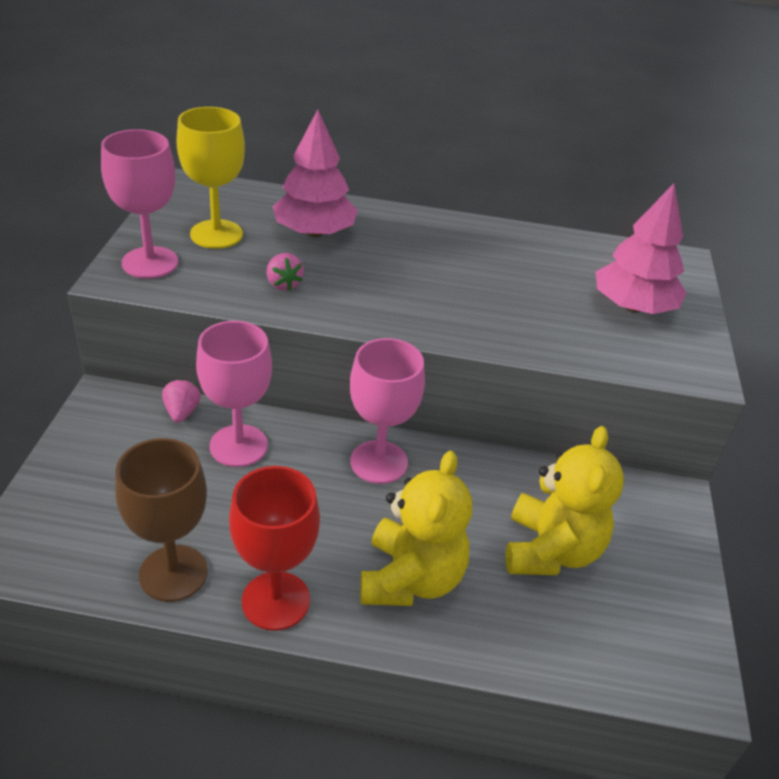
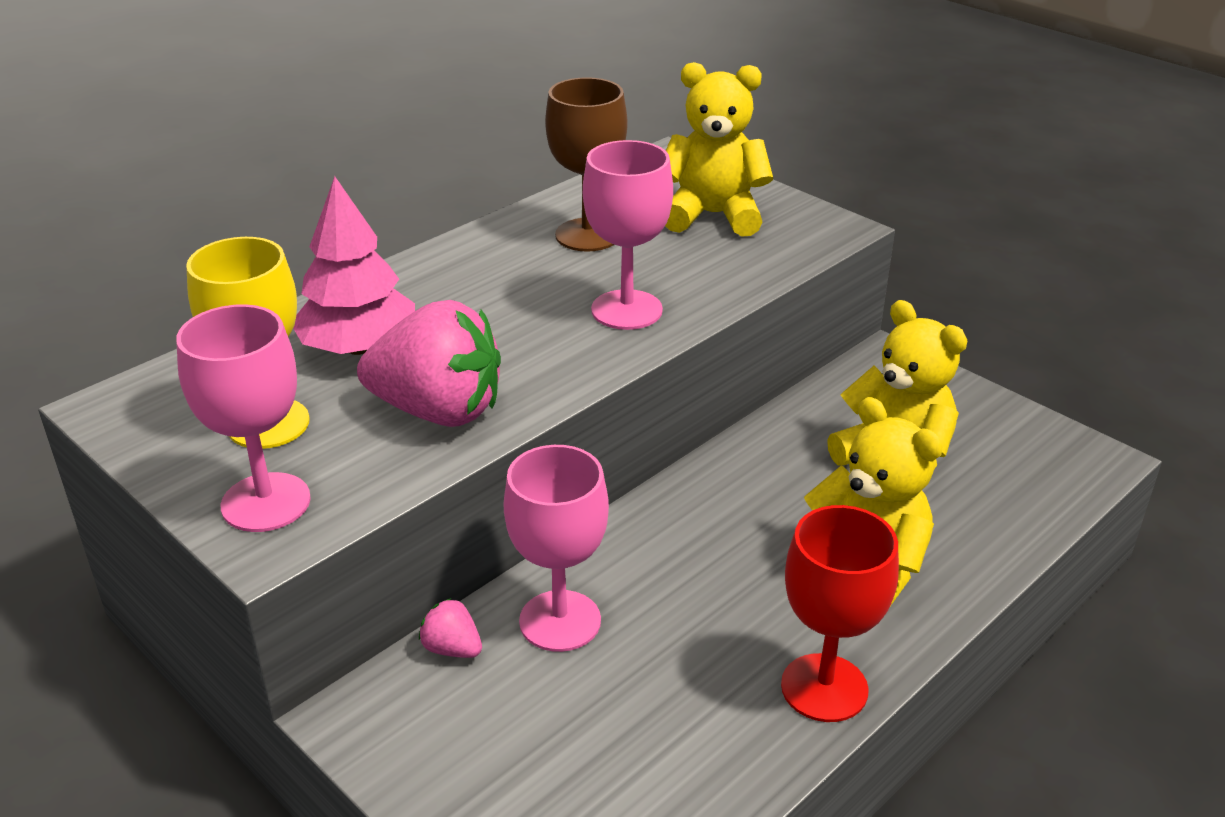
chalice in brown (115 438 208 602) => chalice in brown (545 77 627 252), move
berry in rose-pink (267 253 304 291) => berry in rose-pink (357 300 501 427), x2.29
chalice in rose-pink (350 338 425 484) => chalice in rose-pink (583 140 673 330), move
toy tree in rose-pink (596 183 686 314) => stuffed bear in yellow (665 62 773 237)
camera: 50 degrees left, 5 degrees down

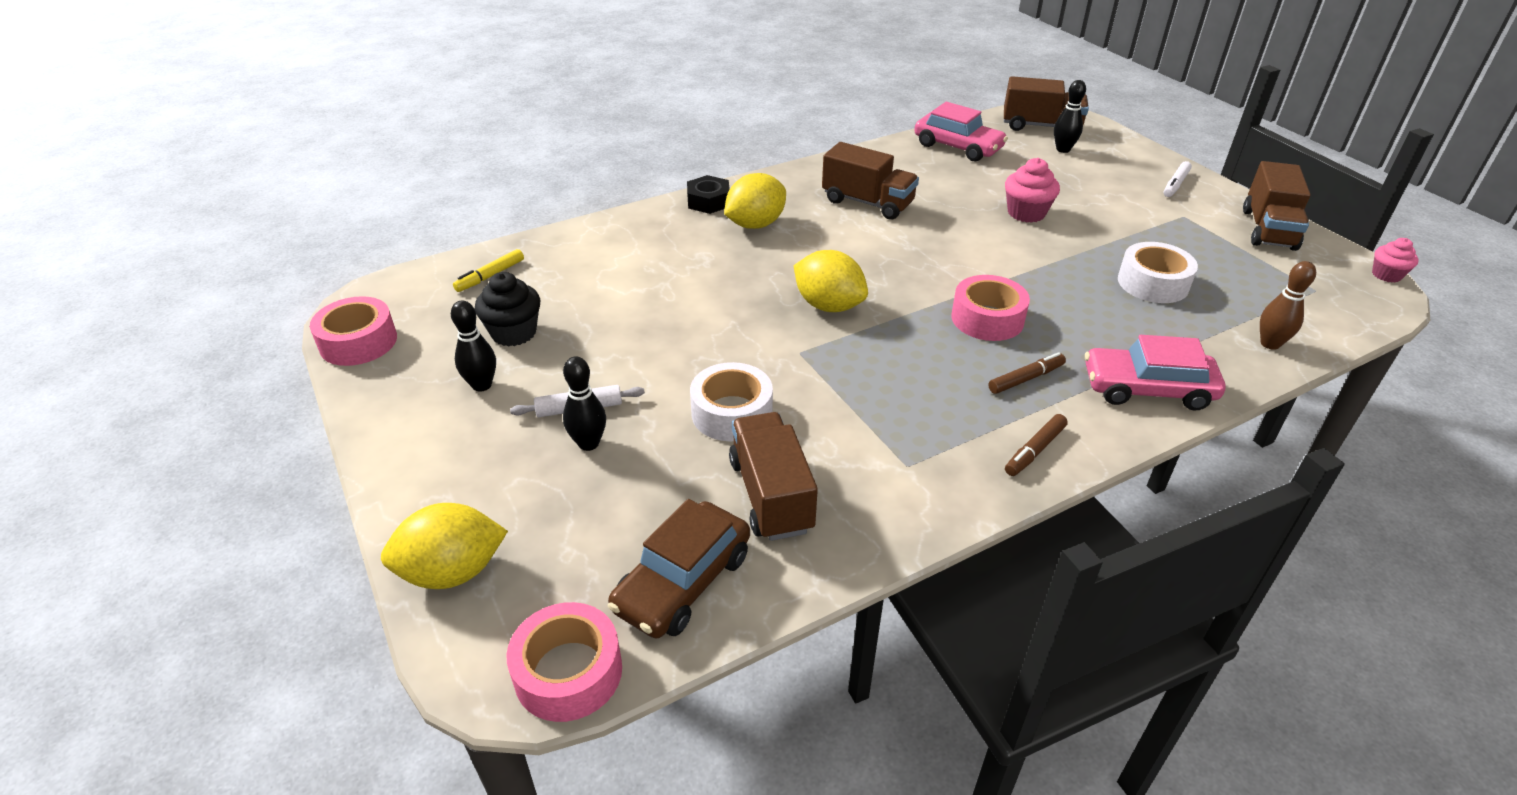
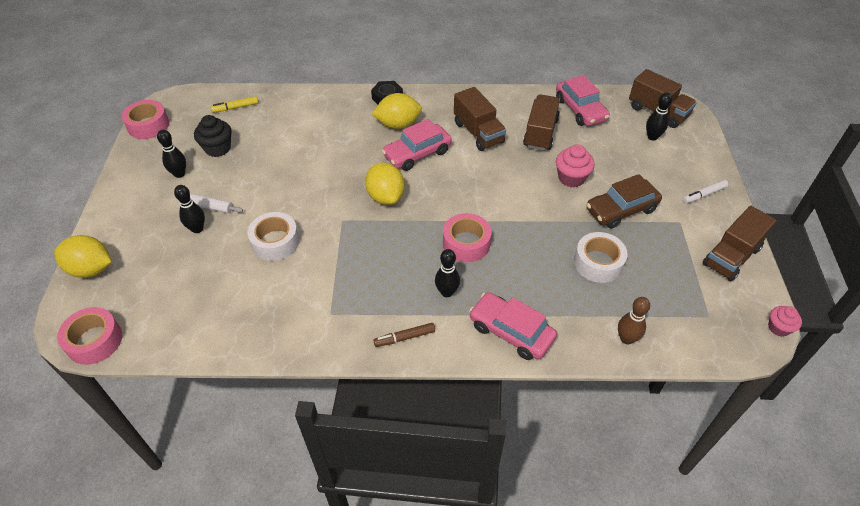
car in brown (608 499 750 639) => car in brown (586 174 662 229), move
truck in brown (729 412 818 541) => truck in brown (523 94 560 151), move
marker in brown (988 352 1066 394) => skittle in black (435 249 460 297)
nothing => car in rose-pink (382 119 452 171)
camera: 30 degrees right, 10 degrees up

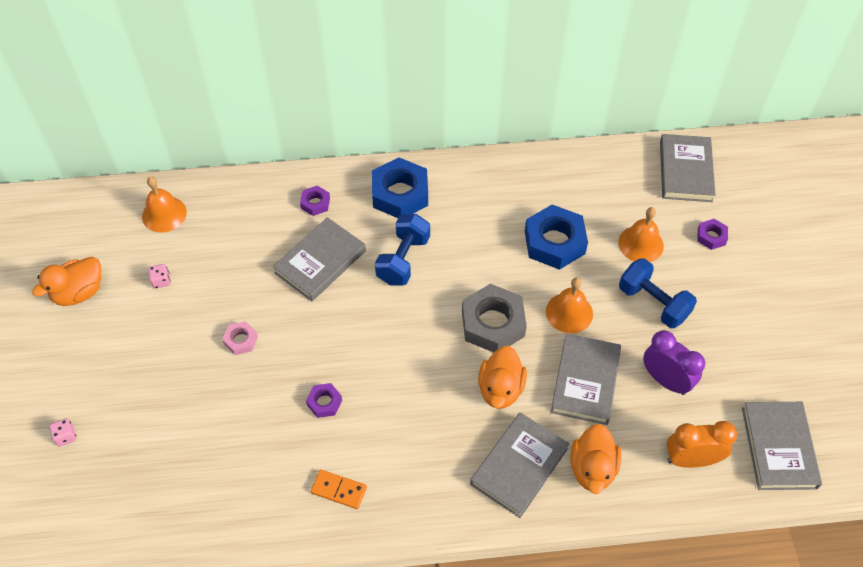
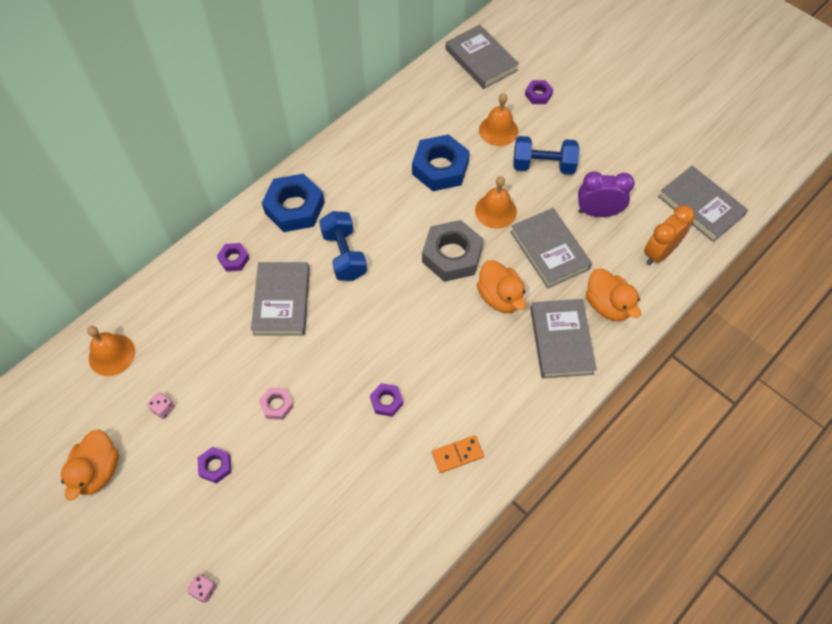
nothing => hex nut in violet (198 447 231 484)
camera: 40 degrees left, 5 degrees up

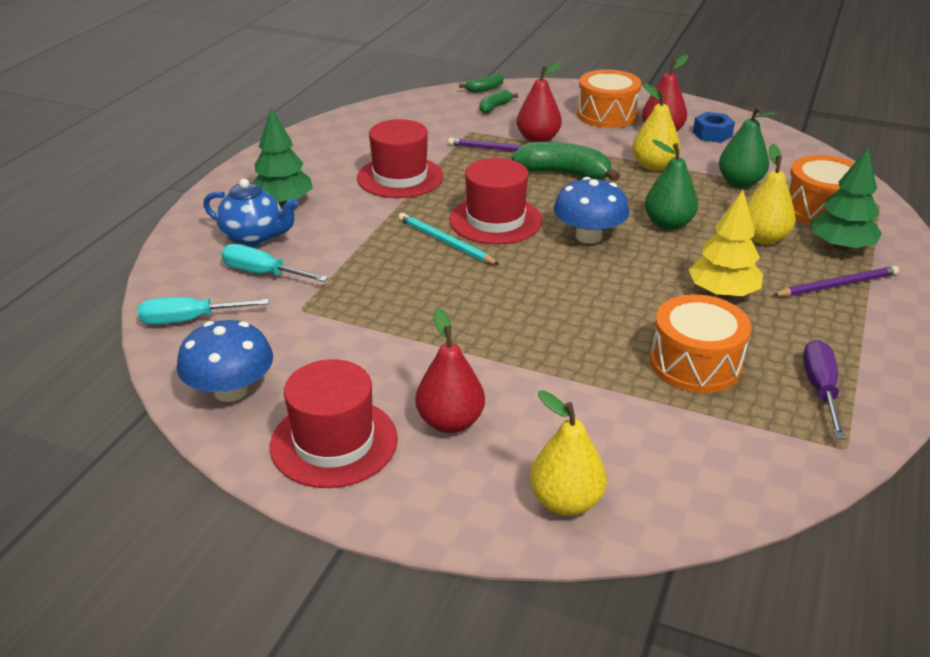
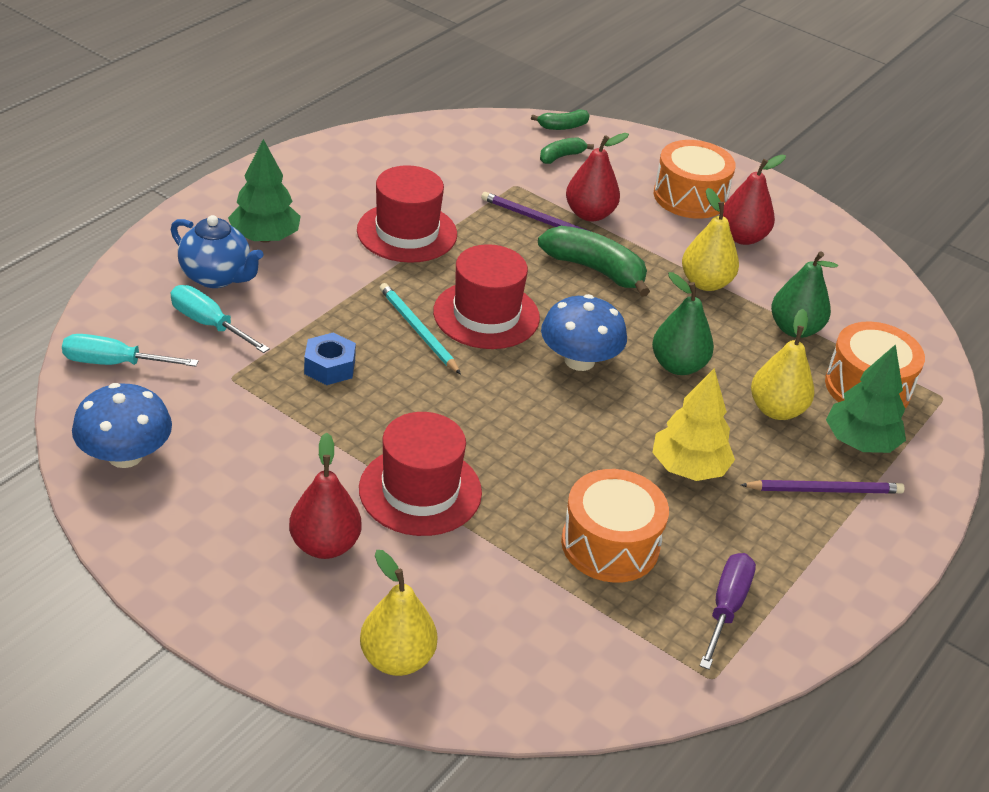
hat in red (270 359 398 488) => hat in red (359 412 482 536), move
hex nut in cobalt (693 112 735 143) => hex nut in cobalt (304 332 356 385), move
camera: 10 degrees right, 5 degrees up

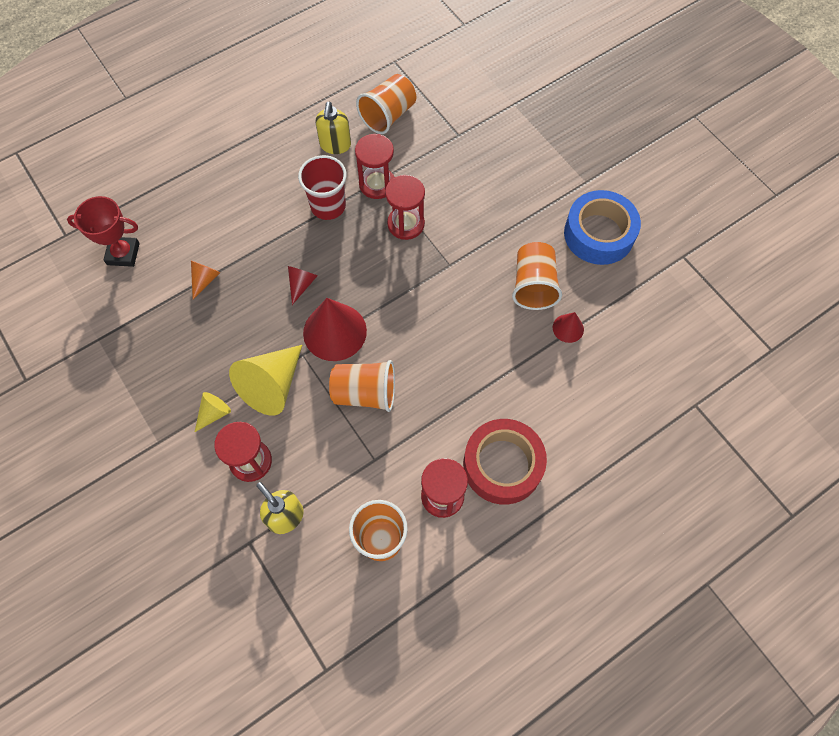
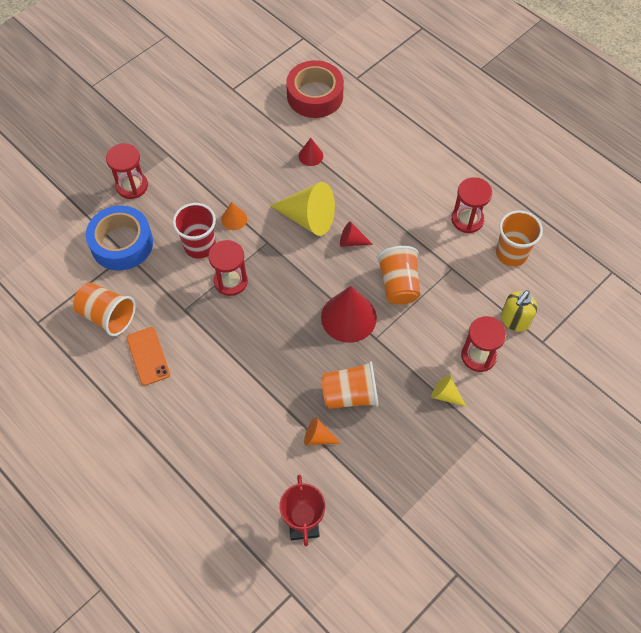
solid cone in yellow (229 345 302 415) => solid cone in yellow (270 182 335 236), move
solid cone in red (288 266 317 305) => solid cone in red (340 222 373 247), move
cup in red (298 155 347 220) => cup in red (173 203 216 259), move
soap pump in yellow (316 102 351 154) => smartphone in orange (126 327 170 386)
sand timer in red (355 134 395 199) => sand timer in red (106 143 148 199), move
tape in red (463 419 547 505) => tape in red (286 60 344 118), move
cup in orange (512 242 562 310) => cup in orange (321 361 379 409), move
tape in cobalt (564 190 641 265) => tape in cobalt (86 205 153 271), move
nothing => solid cone in orange (221 202 247 230)
camera: 100 degrees left, 5 degrees down

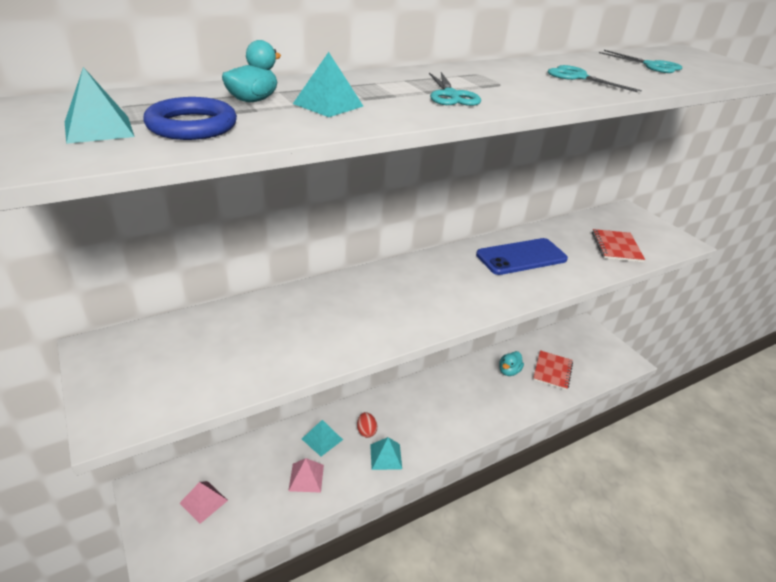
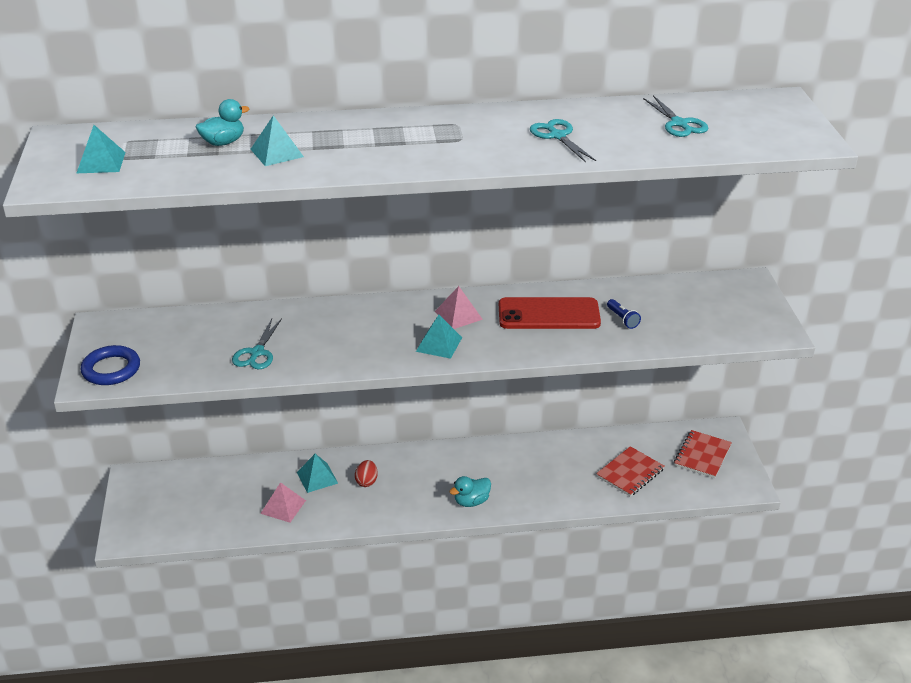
ring in cobalt (143 97 237 140) => ring in cobalt (80 345 140 385), move
pyramid in rose-pink (180 481 228 524) => pyramid in rose-pink (435 286 483 329), move
pyramid in aqua (370 437 402 470) => pyramid in aqua (416 315 462 359), move
shears in aqua (429 72 481 106) => shears in aqua (232 318 282 369), move
smartphone in cobalt (476 238 568 275) => smartphone in red (499 297 601 329)
rubber duck in aqua (499 351 524 376) => rubber duck in aqua (449 476 491 507), move
notepad in red (592 229 645 262) => notepad in red (674 430 732 478), move
nothing => pocket torch in cobalt (607 299 641 329)
camera: 25 degrees right, 0 degrees up

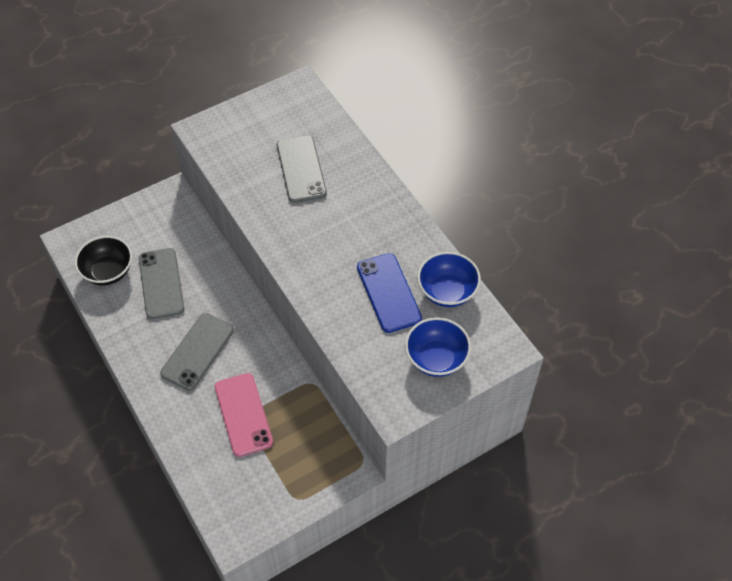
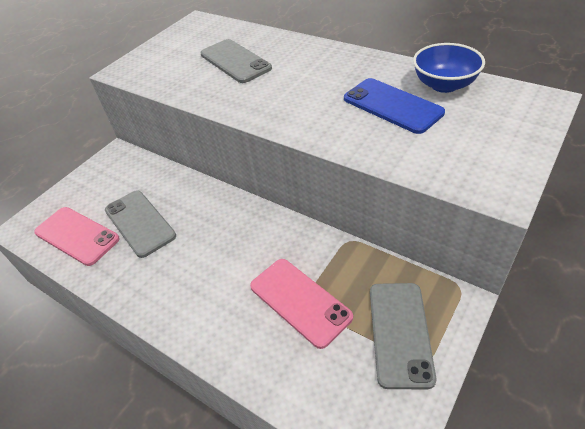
deep dish in black (75 236 132 285) => smartphone in rose-pink (34 207 120 266)
smartphone in gray (160 313 234 391) => smartphone in gray (370 283 436 389), move
deep dish in cobalt (405 317 471 377) => nothing
camera: 20 degrees left, 10 degrees down

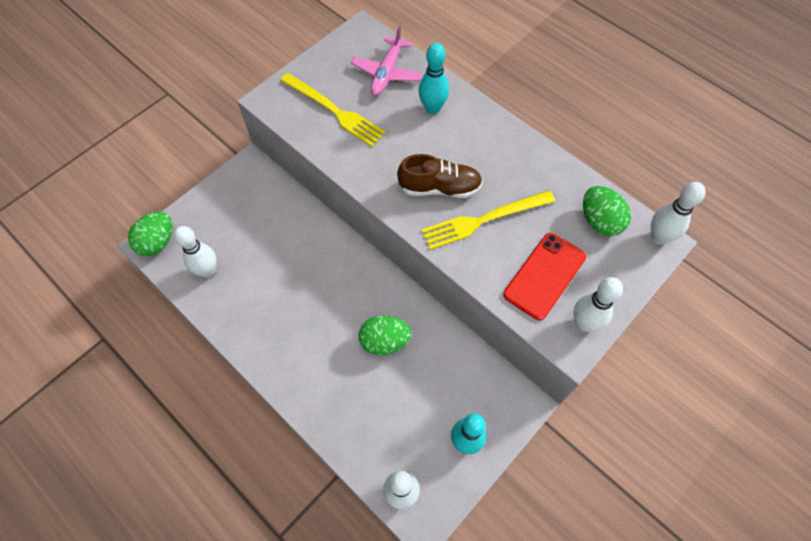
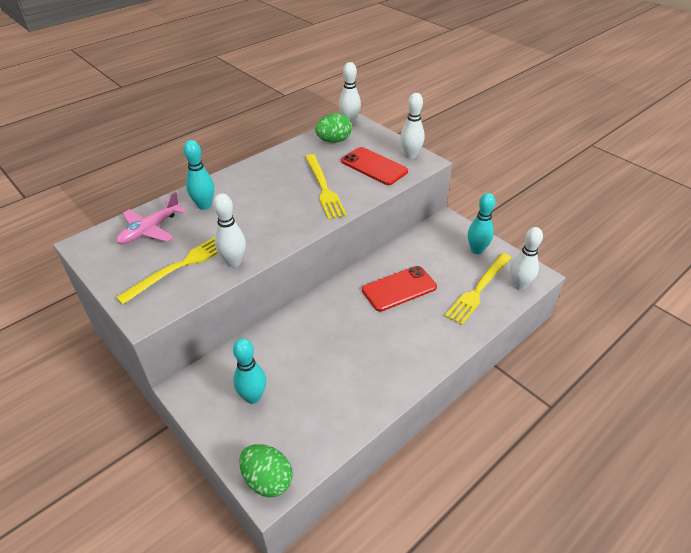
skittle in snow-white (174 226 217 277) => skittle in snow-white (213 193 246 267), move
aeroplane in rose-pink (351 26 423 96) => aeroplane in rose-pink (116 192 186 245), 105 degrees clockwise
toy egg in emerald (359 315 411 355) => smartphone in red (362 266 437 312)
shoe in brown (397 154 483 198) => nothing
nothing => skittle in aqua (233 338 266 404)
nothing => dinner fork in yellow (445 253 511 325)
camera: 85 degrees left, 20 degrees down

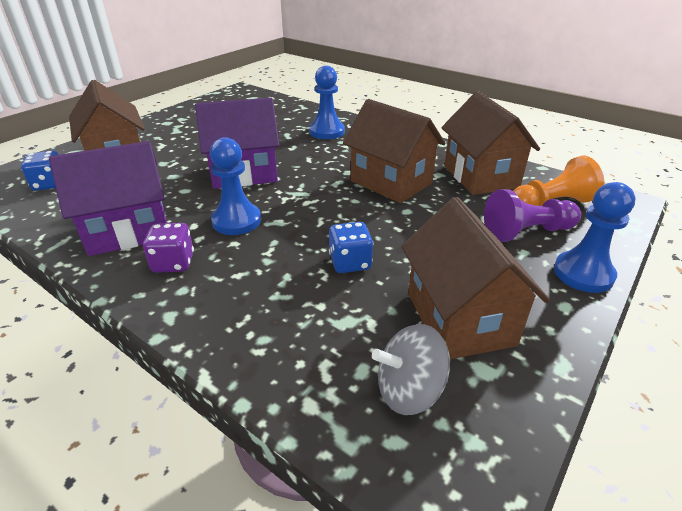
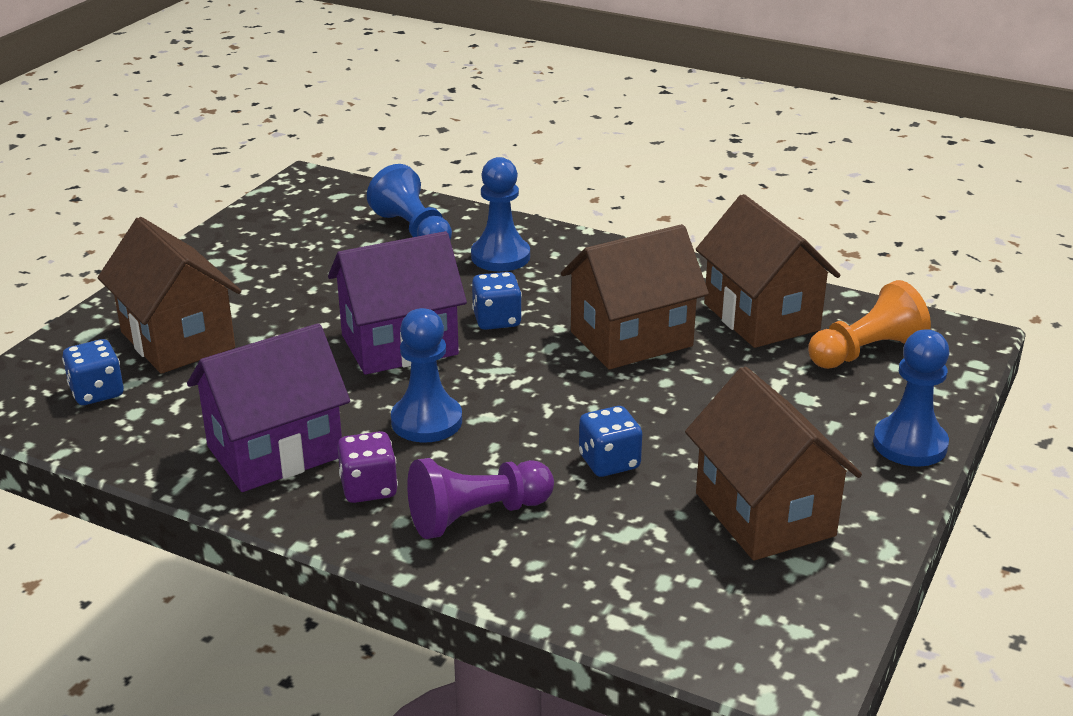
cottage in brown (343 99 445 203) => cottage in brown (561 224 709 370), 60 degrees counterclockwise
toy top in gray (372 324 450 415) => nothing
chess pawn in violet (484 189 581 242) => chess pawn in violet (407 458 554 539), move
nothing => chess pawn in cobalt (367 164 452 240)
nothing => dice in cobalt (472 272 522 330)
camera: 10 degrees left, 5 degrees down

